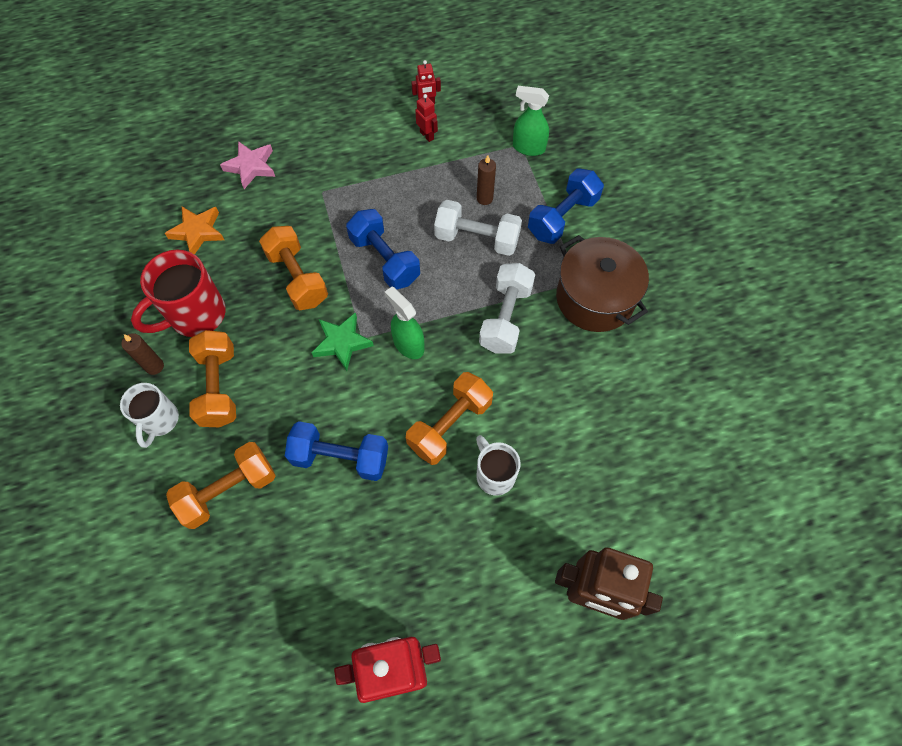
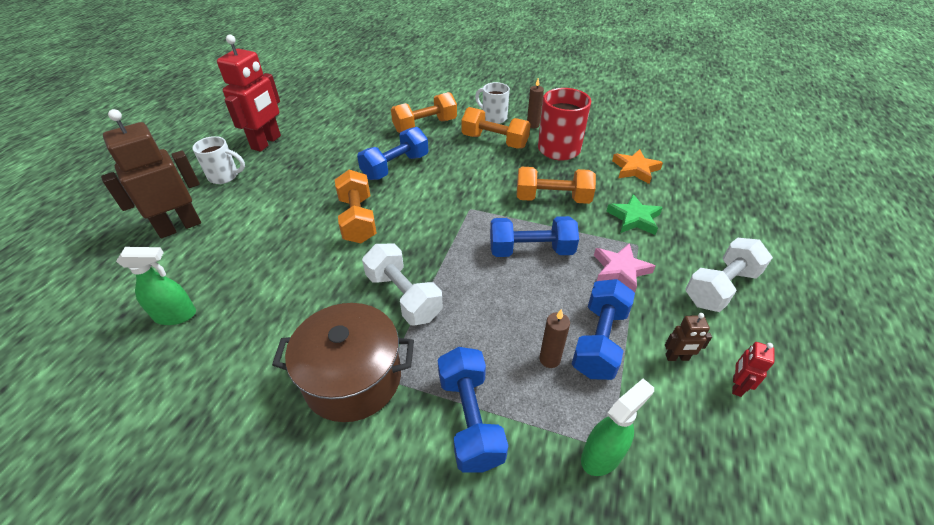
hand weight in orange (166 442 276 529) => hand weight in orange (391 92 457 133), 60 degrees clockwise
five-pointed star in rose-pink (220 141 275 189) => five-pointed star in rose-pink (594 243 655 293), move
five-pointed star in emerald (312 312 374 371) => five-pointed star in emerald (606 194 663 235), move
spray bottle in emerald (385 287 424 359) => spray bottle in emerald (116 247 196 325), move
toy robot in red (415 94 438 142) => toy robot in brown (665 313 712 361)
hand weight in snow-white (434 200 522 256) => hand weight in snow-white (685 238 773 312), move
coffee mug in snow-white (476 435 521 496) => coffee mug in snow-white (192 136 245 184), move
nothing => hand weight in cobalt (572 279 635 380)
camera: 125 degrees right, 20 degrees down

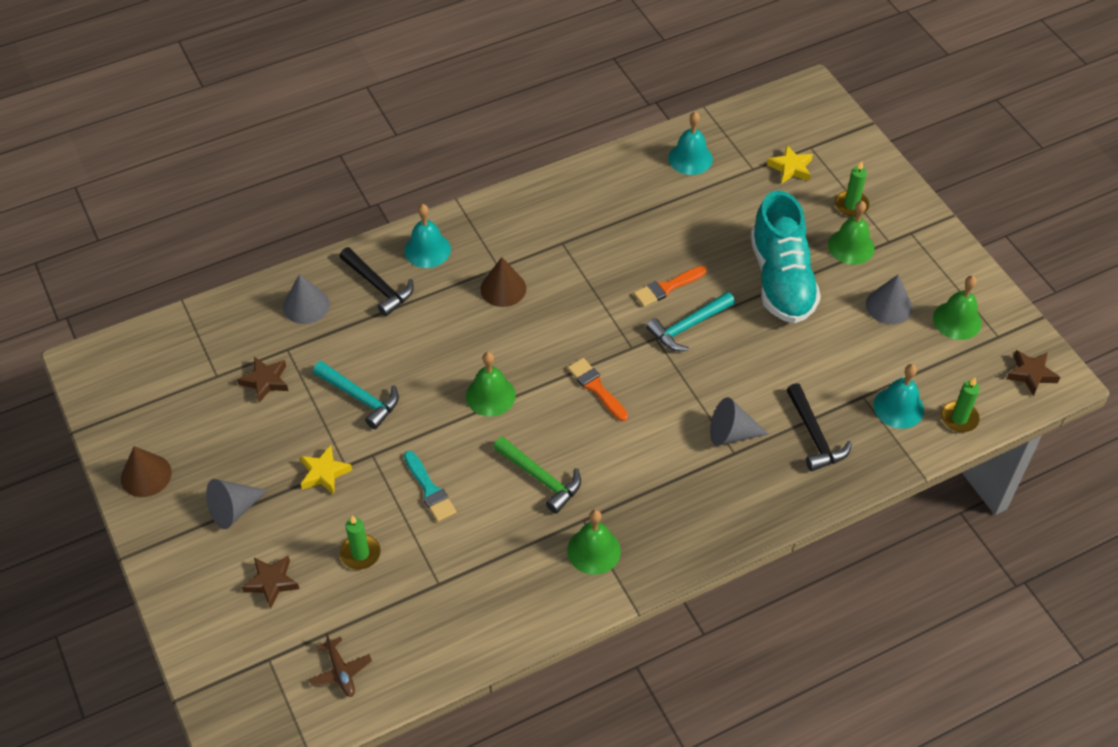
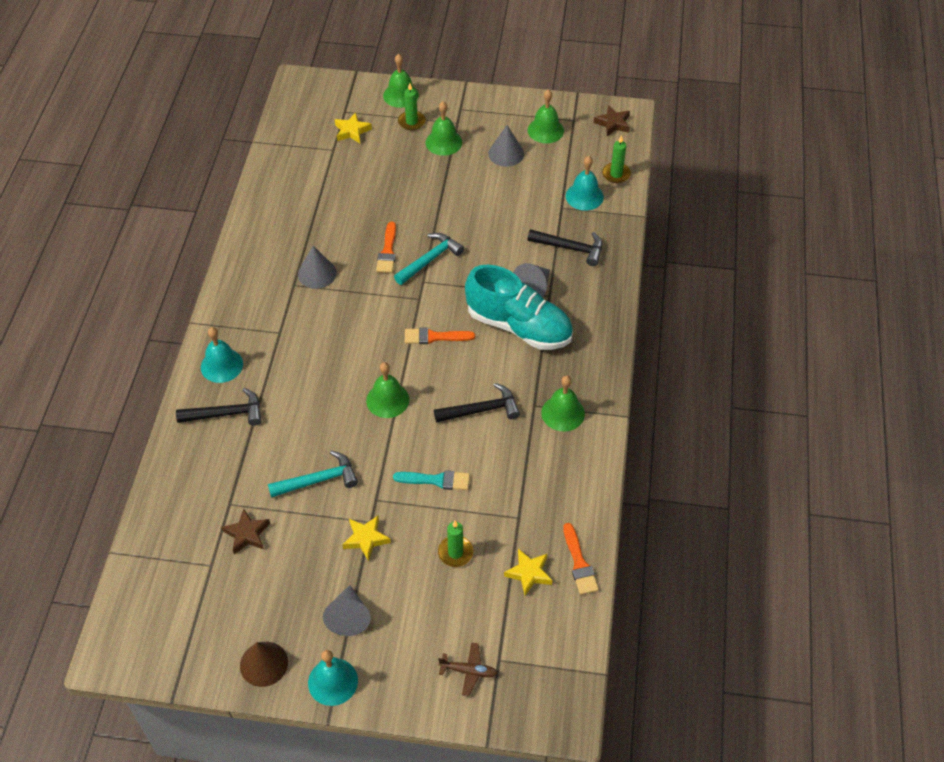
five-pointed star in brown (242 556 299 609) => nothing
solid cone in gray (283 274 330 324) => solid cone in gray (298 246 337 289), move
aeroplane in brown (309 633 372 697) => aeroplane in brown (438 642 498 697), move
solid cone in brown (480 257 526 307) => nothing
hammer in emerald (493 436 581 514) => hammer in black (434 383 520 423)
hammer in aqua (646 292 735 351) => hammer in aqua (394 233 464 285), 135 degrees counterclockwise
school bell in aqua (668 112 713 175) => school bell in aqua (308 650 358 706), move
shoe in aqua (751 190 821 323) => shoe in aqua (465 265 573 350), move
nothing => school bell in emerald (383 54 419 108)
nothing => five-pointed star in yellow (504 549 552 596)
nothing => paintbrush in orange (563 523 599 595)
camera: 55 degrees left, 0 degrees up

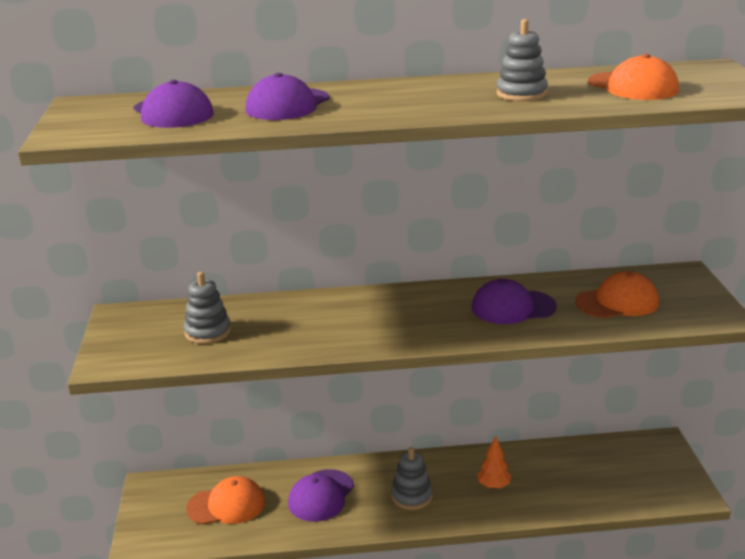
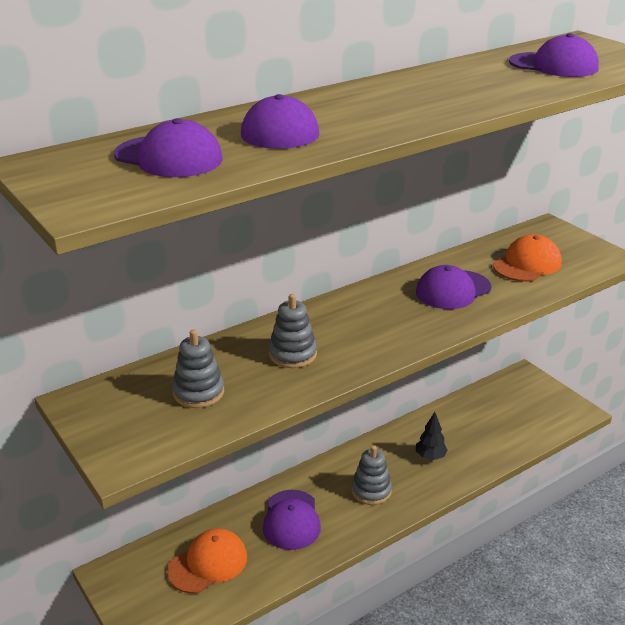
toy tree in orange (477 436 511 489) => toy tree in black (416 412 448 460)
stacking toy in gray (496 19 548 101) => stacking toy in gray (269 294 317 368), move
baseball cap in orange (588 54 679 100) => baseball cap in violet (509 33 599 77)
camera: 30 degrees left, 5 degrees up

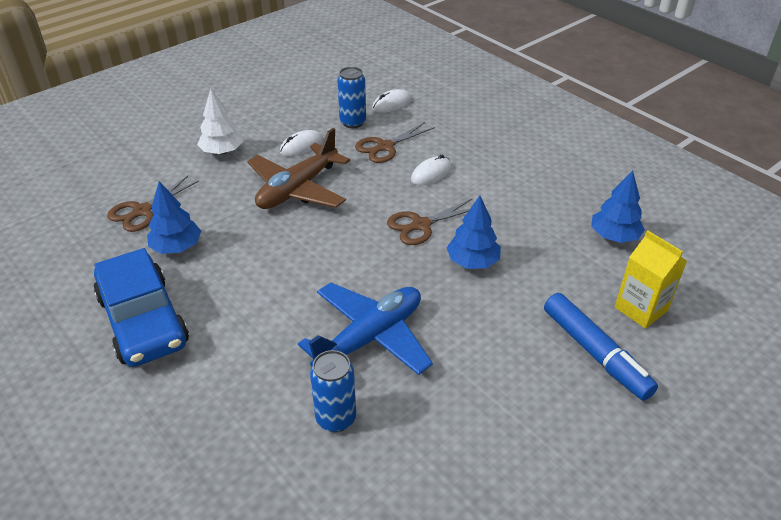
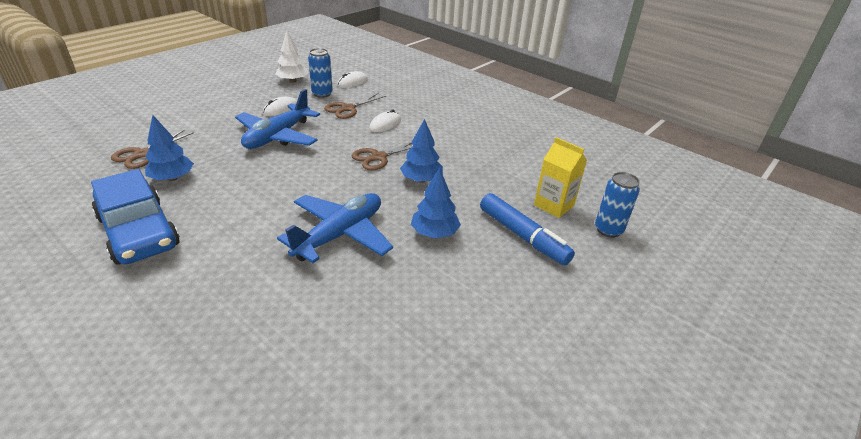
toy tree in snow-white (197 89 244 154) => toy tree in snow-white (275 31 309 83), move
aeroplane in brown (247 128 350 209) => aeroplane in cobalt (235 89 320 149)
tin in cobalt (310 350 356 432) => tin in cobalt (595 172 640 238), move
toy tree in cobalt (591 170 645 243) => toy tree in cobalt (411 168 461 238), move
camera: 10 degrees left, 5 degrees down

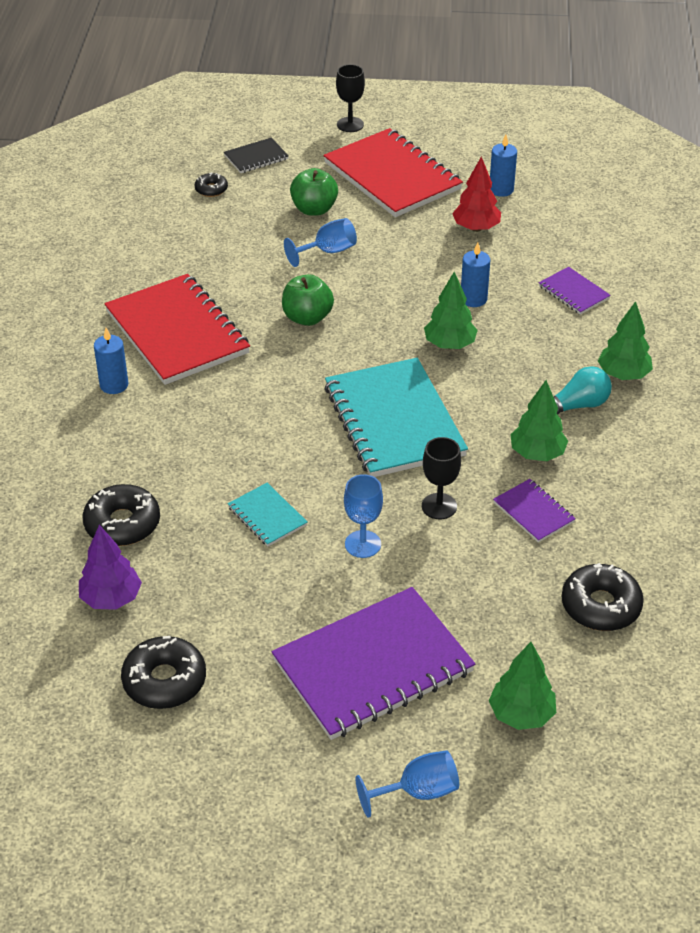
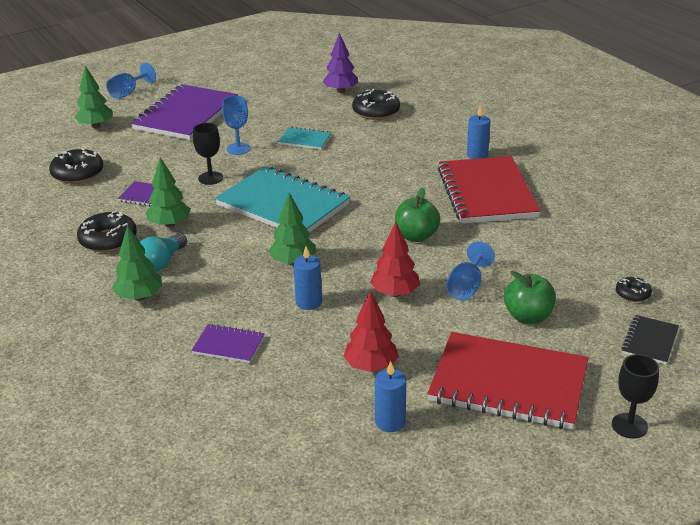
notepad in red (104 274 250 385) => notepad in red (438 156 540 223), 60 degrees clockwise
glazed donut in black (121 636 206 709) => glazed donut in black (77 210 137 252), move
nothing => toy tree in red (370 222 420 297)
camera: 145 degrees right, 10 degrees down

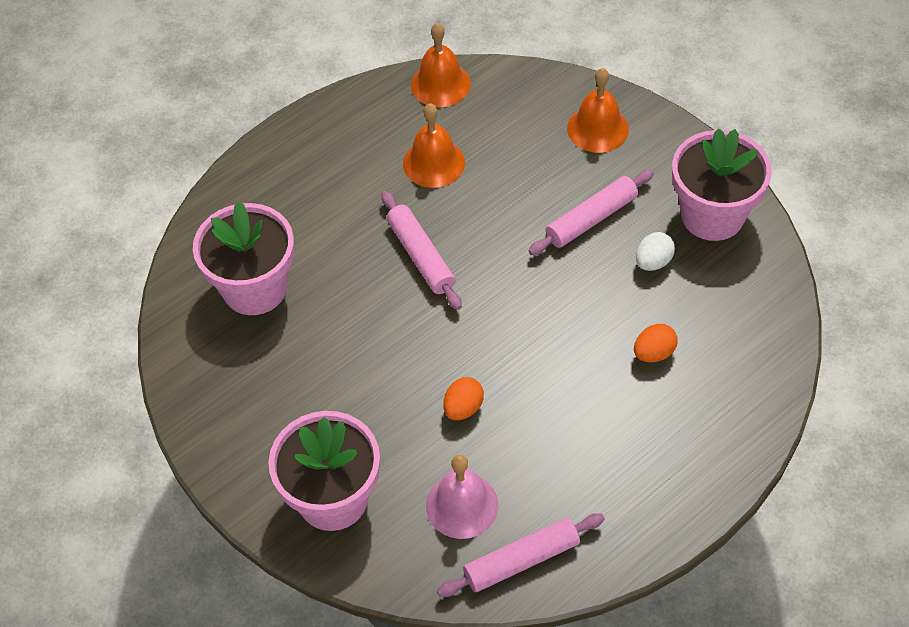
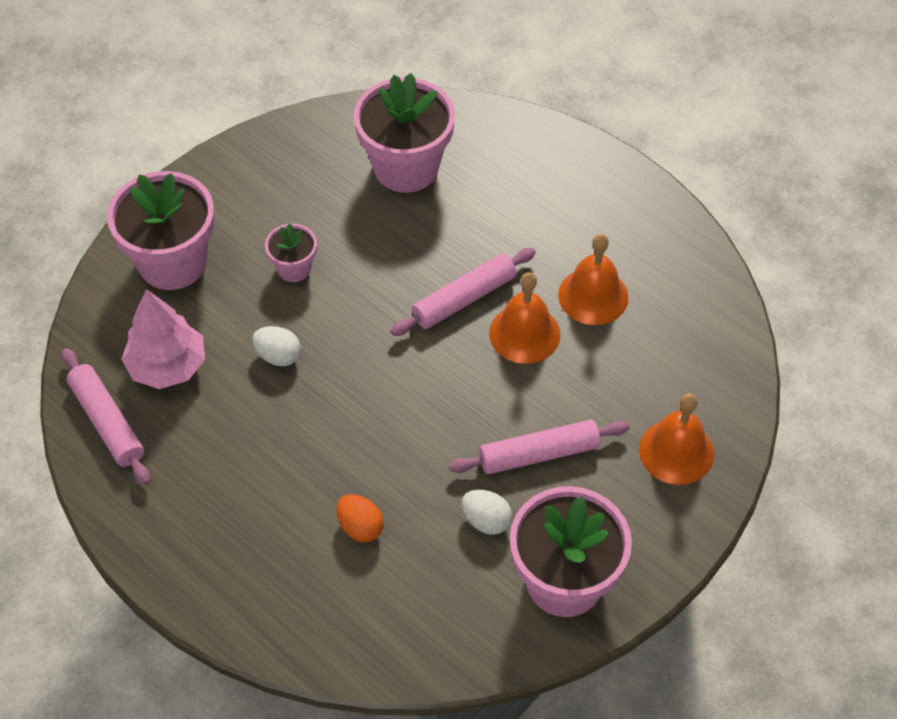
school bell in orange (411 23 471 107) => school bell in orange (489 272 561 364), move
school bell in rose-pink (426 455 499 539) => toy tree in rose-pink (121 289 205 389)
toy egg in orange (443 377 484 420) => toy egg in snow-white (252 326 301 366)
dough roller in rose-pink (529 169 654 255) => dough roller in rose-pink (449 420 630 475), 60 degrees counterclockwise
nothing => potted plant in rose-pink (265 223 317 282)
camera: 80 degrees right, 0 degrees up

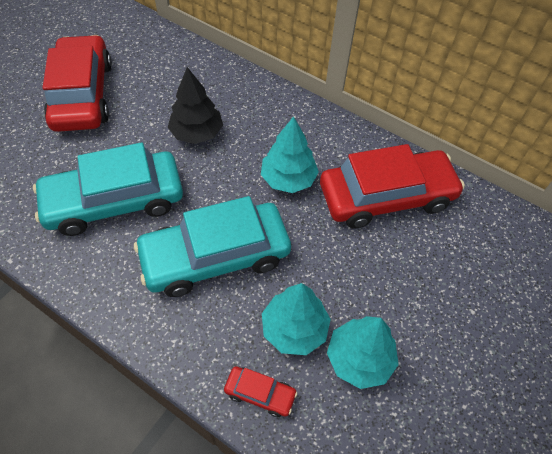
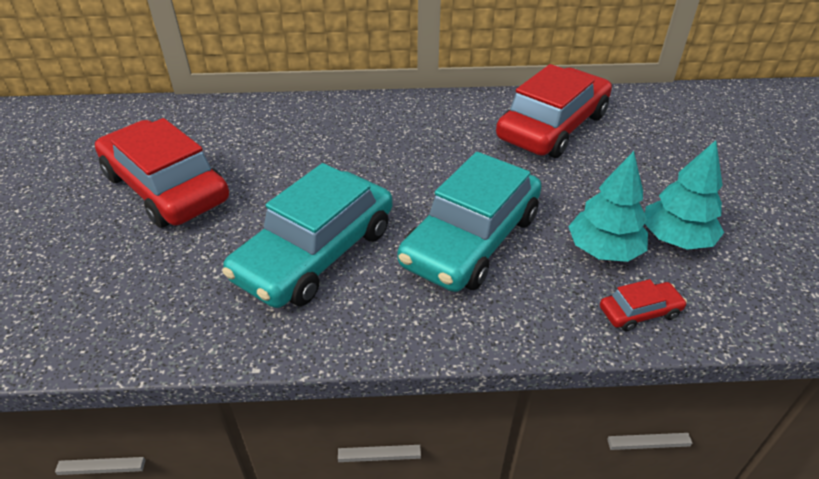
toy tree in black (167 67 223 144) => nothing
toy tree in aqua (261 116 319 193) => nothing
camera: 35 degrees left, 15 degrees down

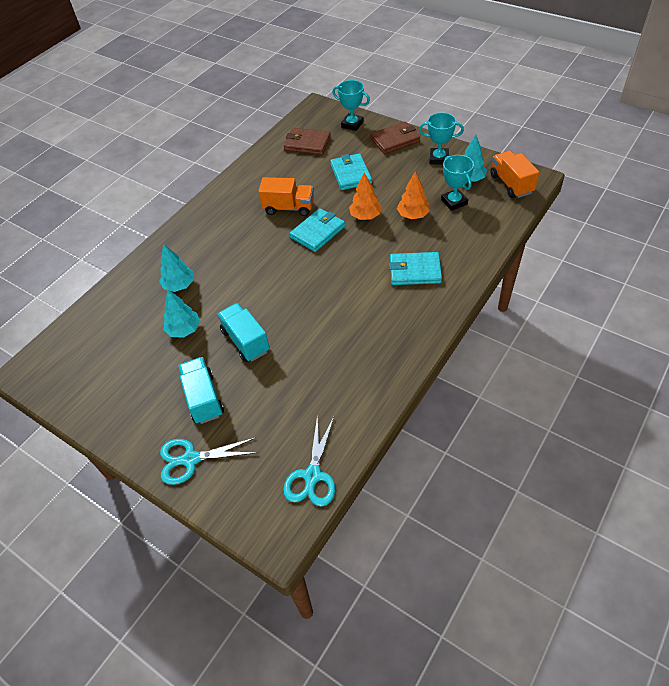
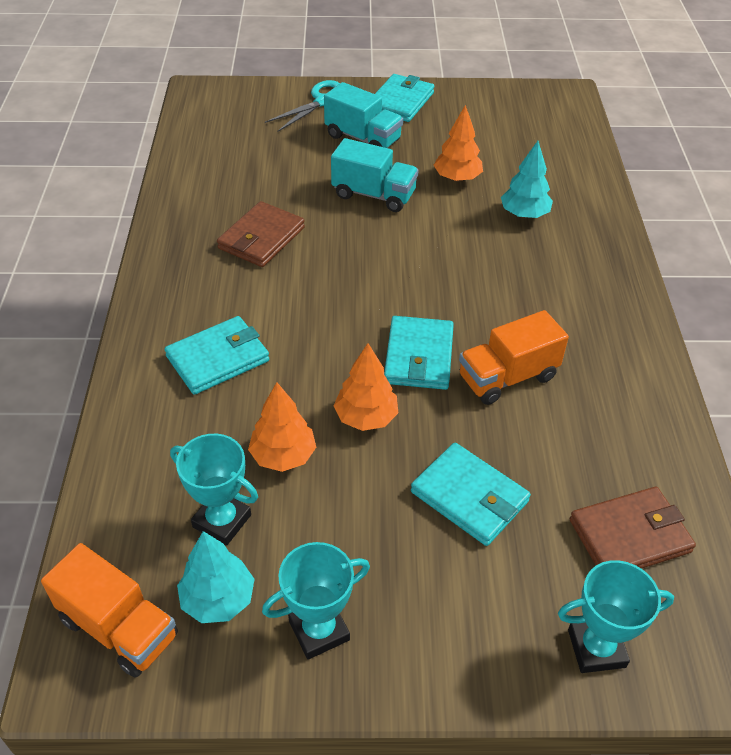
toy tree in aqua (163 289 200 338) => toy tree in orange (433 105 483 182)
shears in aqua (283 415 335 507) => nothing
card wallet in brown (370 121 420 154) => card wallet in brown (217 201 305 267), move
nothing => card wallet in aqua (375 74 435 122)
camera: 140 degrees right, 5 degrees down

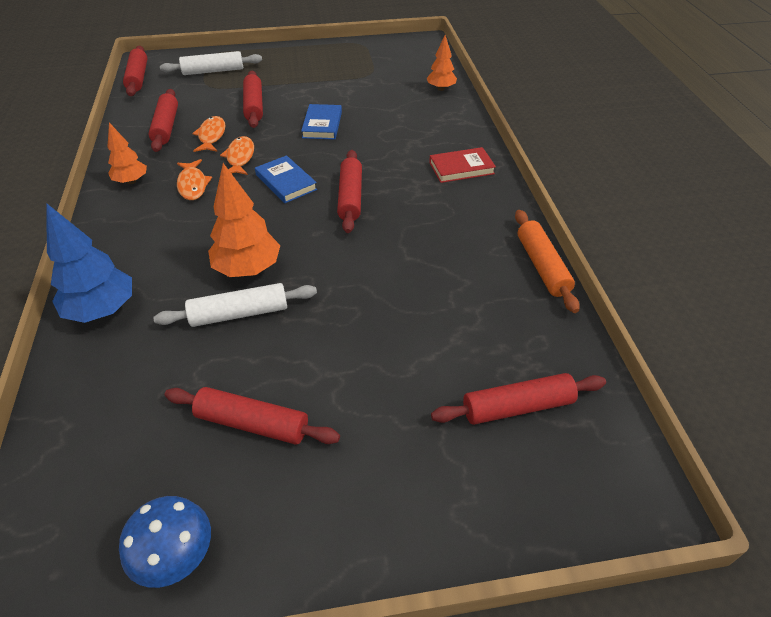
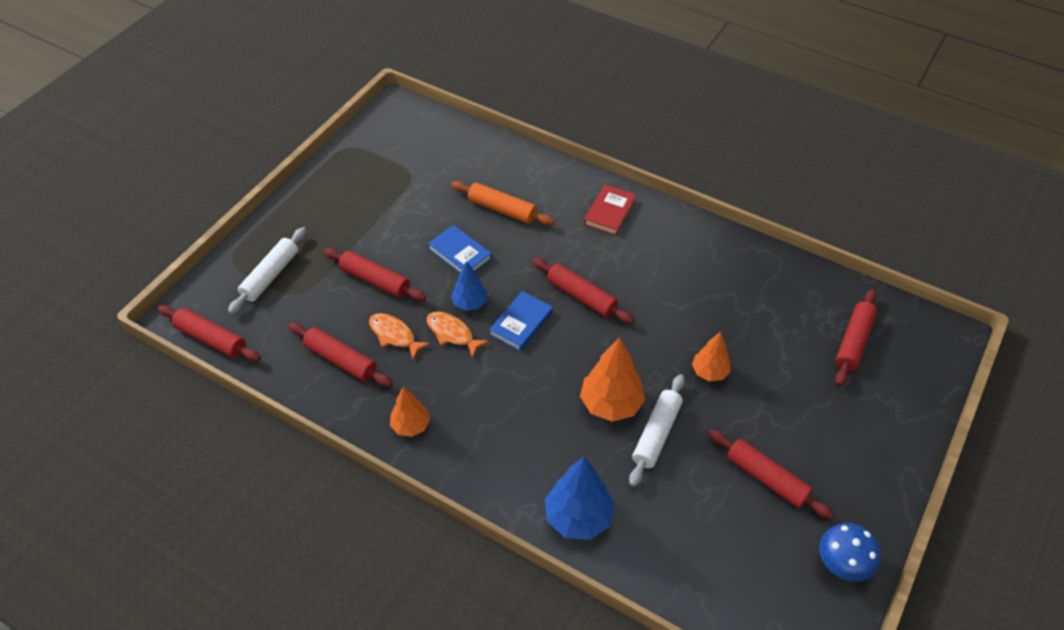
dough roller in red (165 387 340 445) => dough roller in red (708 429 834 519), 75 degrees clockwise
fish in orange (177 159 212 200) => nothing
book in cobalt (255 155 317 203) => book in cobalt (489 291 553 352), 60 degrees counterclockwise
toy tree in orange (427 35 457 91) => toy tree in orange (692 332 731 381), move
dough roller in orange (515 210 580 313) => dough roller in orange (451 181 555 226), move
nothing => toy tree in cobalt (451 261 487 311)
camera: 50 degrees left, 5 degrees up

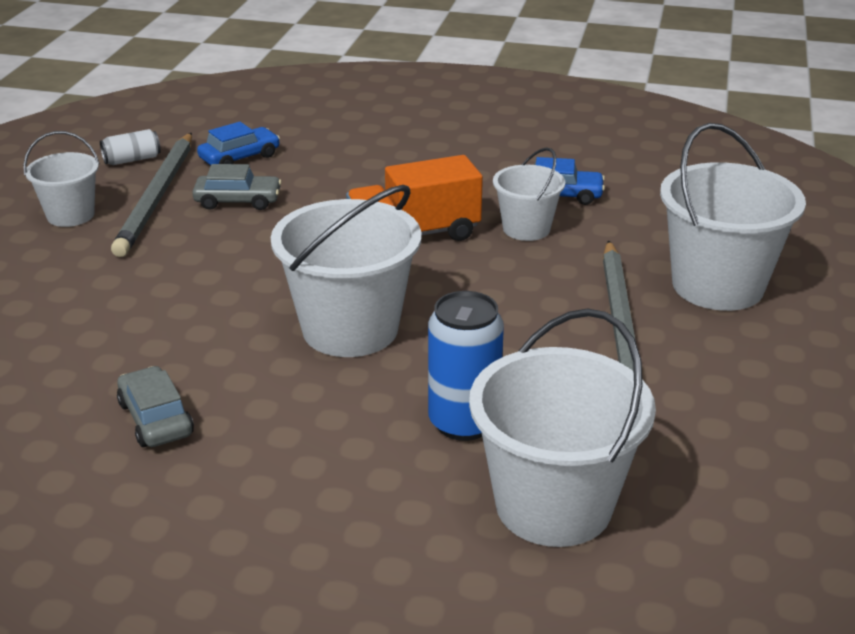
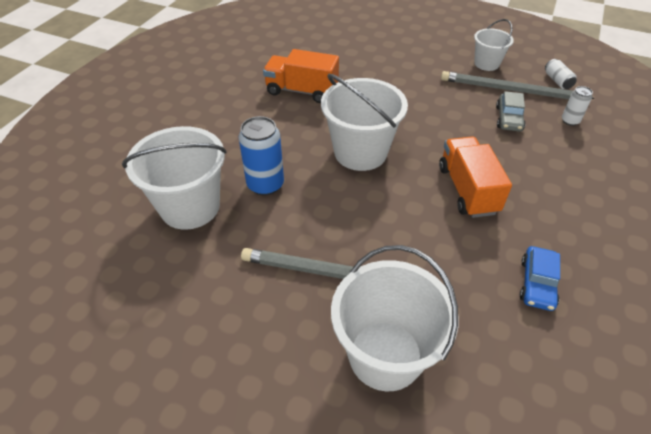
car in gray (117 366 194 447) => truck in orange (263 49 339 103)
car in cobalt (197 122 280 165) => tin in snow-white (562 86 593 126)
sand bucket in snow-white (493 148 565 241) => nothing
camera: 100 degrees right, 15 degrees up

